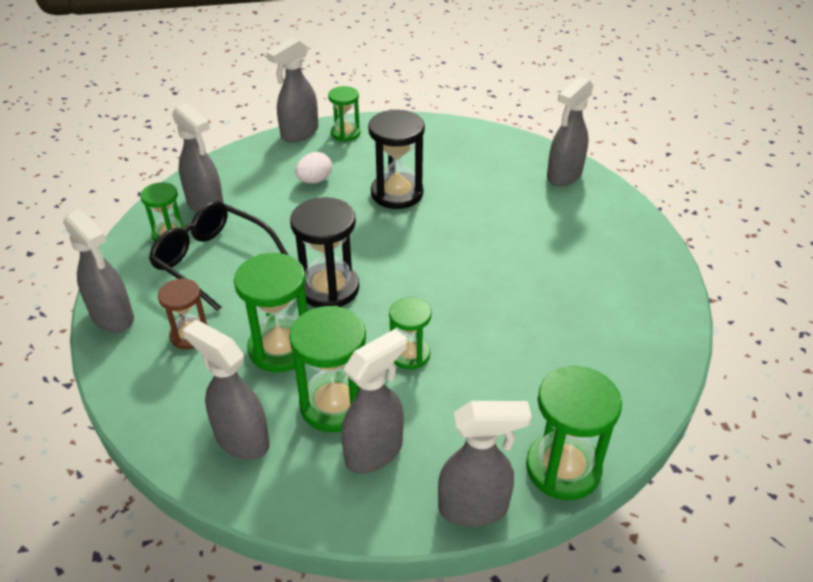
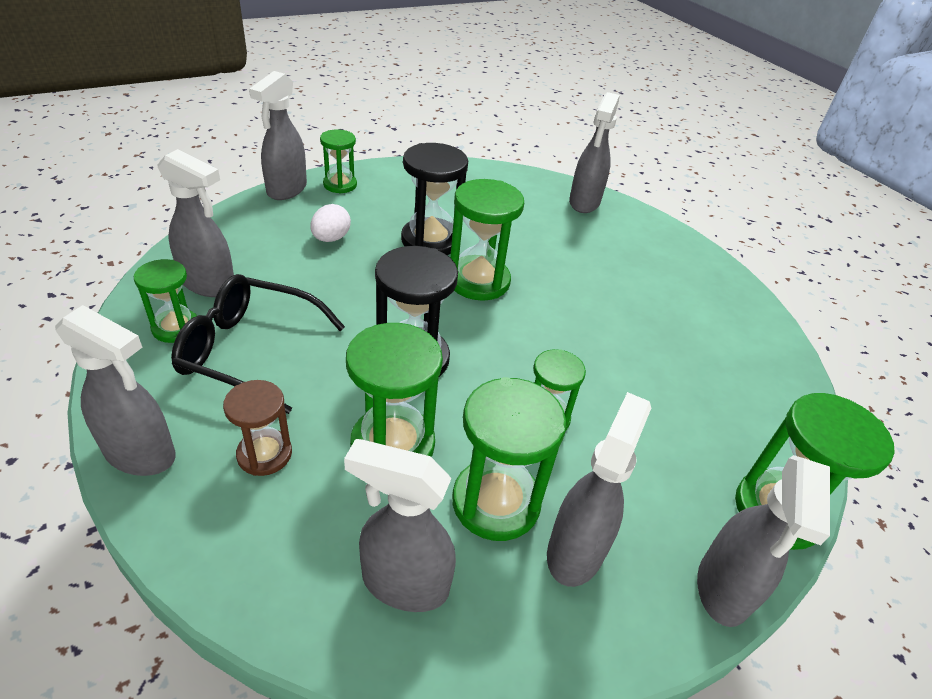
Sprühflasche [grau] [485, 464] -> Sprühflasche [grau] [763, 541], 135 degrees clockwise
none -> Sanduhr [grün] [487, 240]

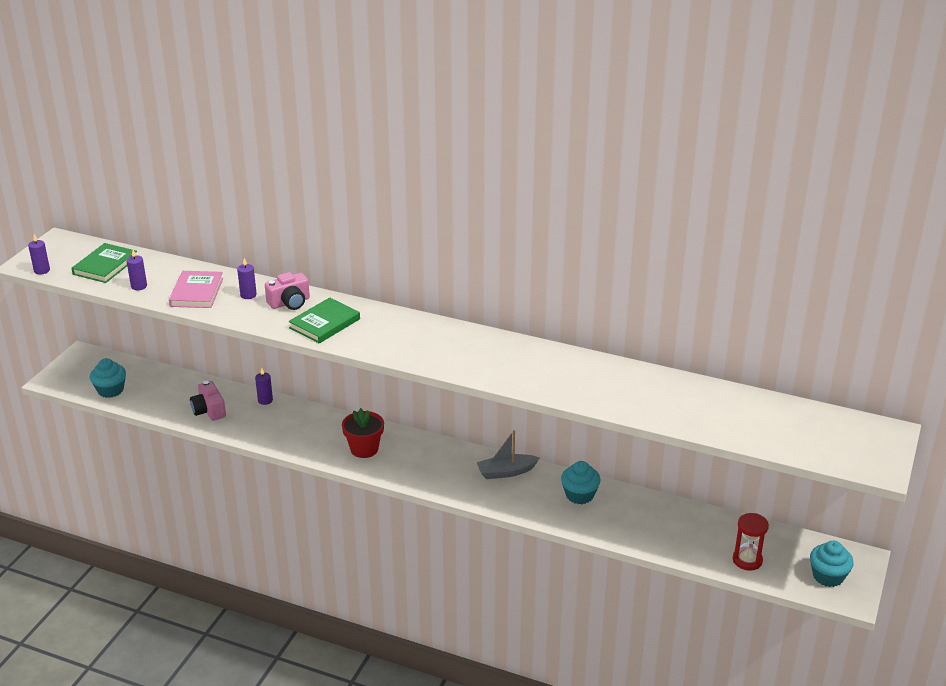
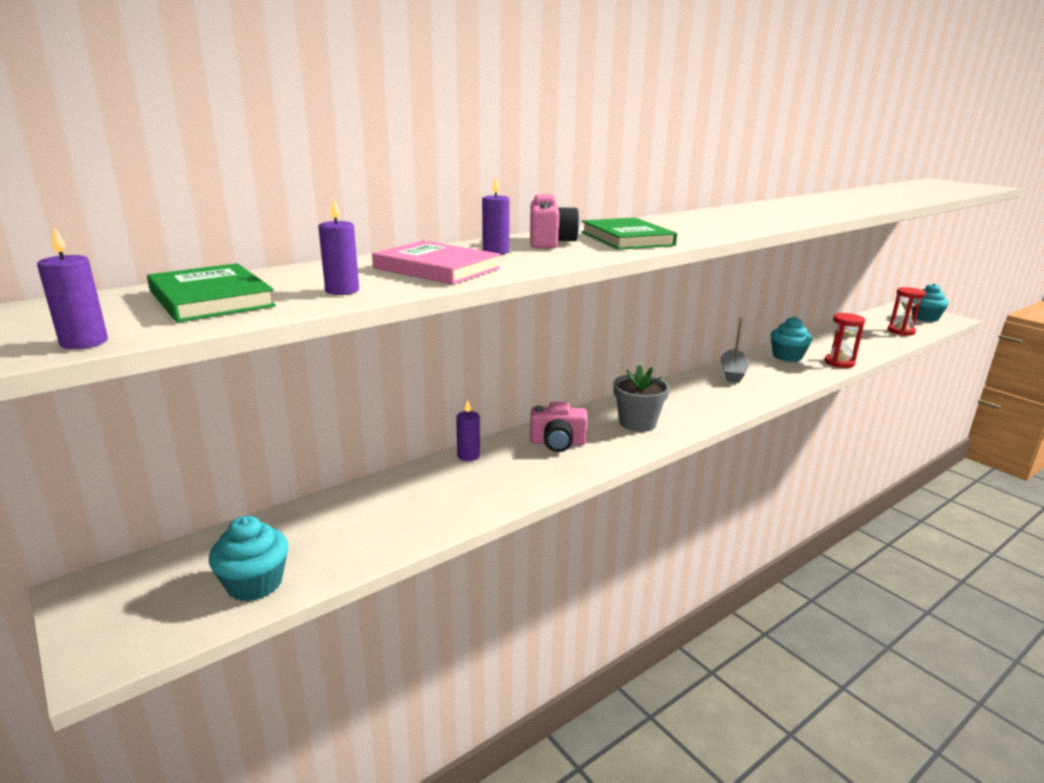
Kamera [rosa] [208, 401] -> Kamera [rosa] [559, 427], shifted
Blumentopf [rot] [363, 433] -> Blumentopf [grau] [641, 398]
none -> Sanduhr [rot] [844, 340]

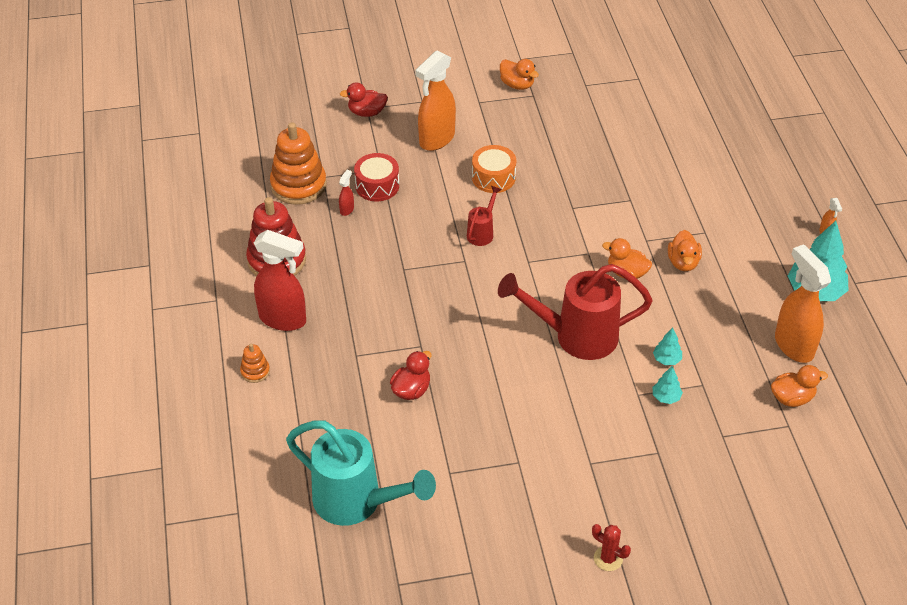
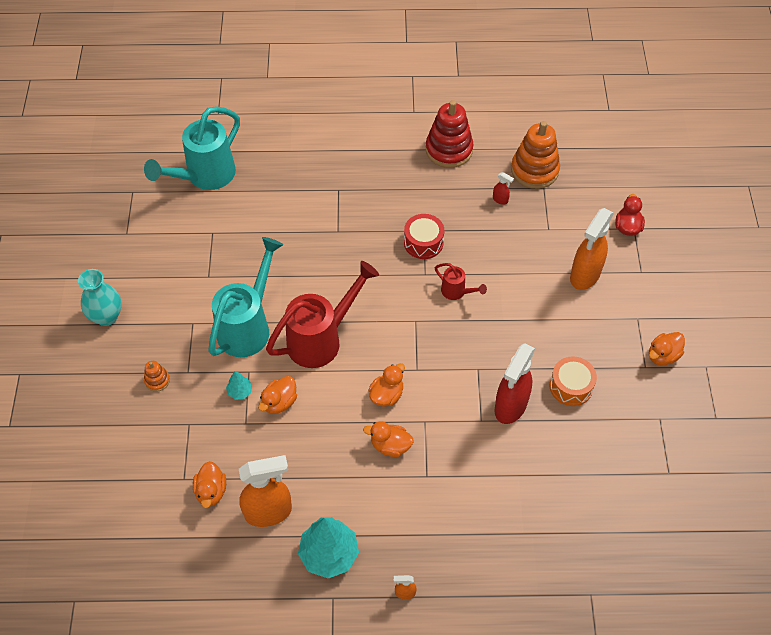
Stapelspielzeug [orange] [255, 363] -> Stapelspielzeug [orange] [157, 376], shifted
Sprühflasche [rot] [280, 280] -> Sprühflasche [rot] [515, 384], shifted
Trommel [rot] [376, 177] -> Trommel [rot] [424, 236], shifted
Ente [rot] [411, 375] -> none
Sprühflasche [orange] [435, 100] -> Sprühflasche [orange] [592, 249], 105 degrees counterclockwise
Trommel [orange] [494, 169] -> Trommel [orange] [573, 381], shifted
Gießkanne [rot] [575, 312] -> Gießkanne [rot] [322, 314], 45 degrees clockwise
Kaktus [rot] [611, 547] -> Vase [türkis] [100, 297]
Baum [türkis] [667, 346] -> Ente [orange] [277, 395]
none -> Gießkanne [türkis] [246, 297]

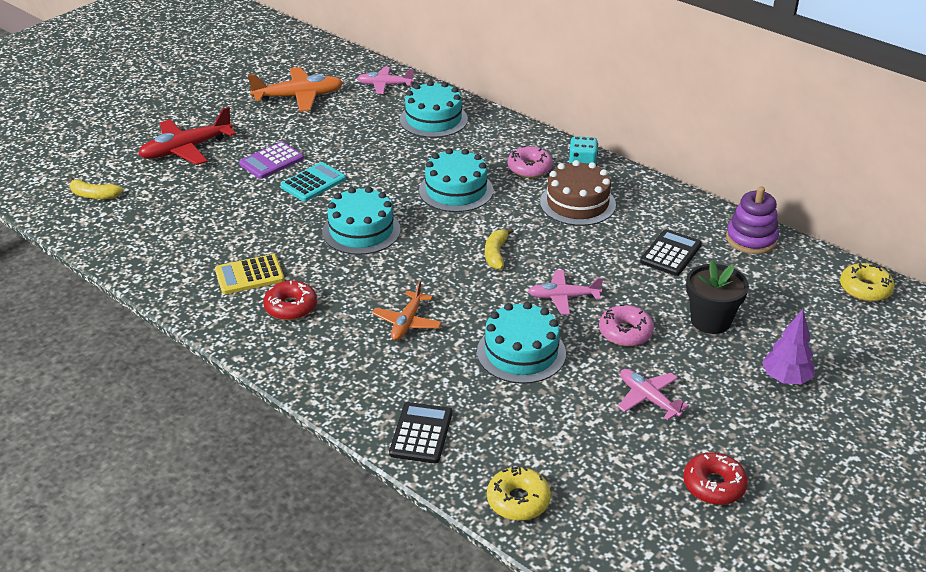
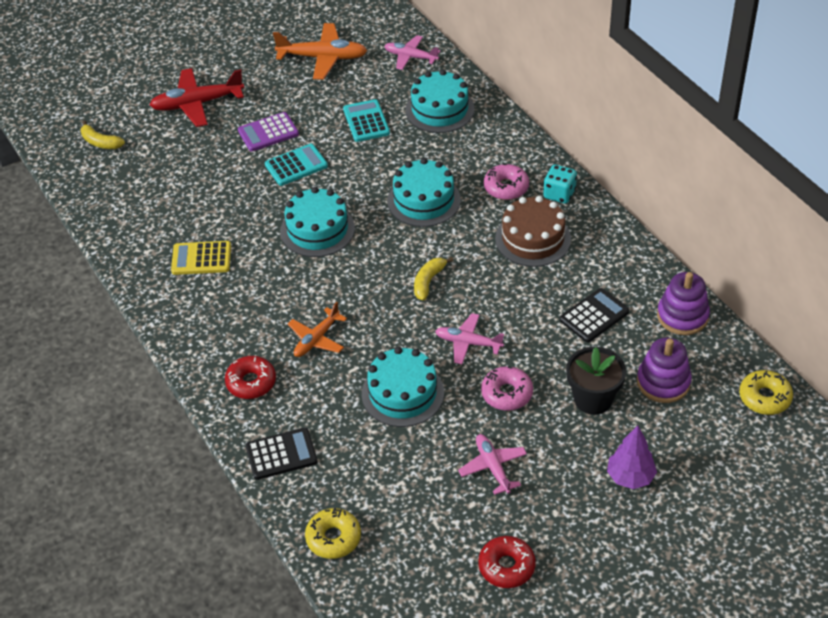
Donut [rot] [290, 300] -> Donut [rot] [250, 377], shifted
Taschenrechner [schwarz] [420, 433] -> Taschenrechner [schwarz] [281, 454], 45 degrees clockwise
none -> Taschenrechner [türkis] [366, 120]
none -> Stapelspielzeug [lila] [664, 370]

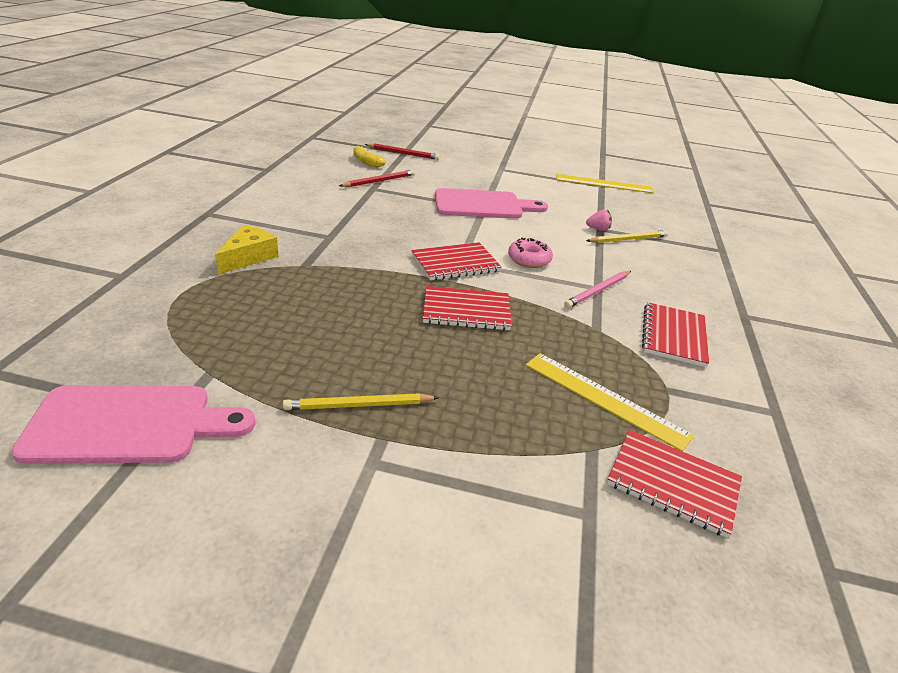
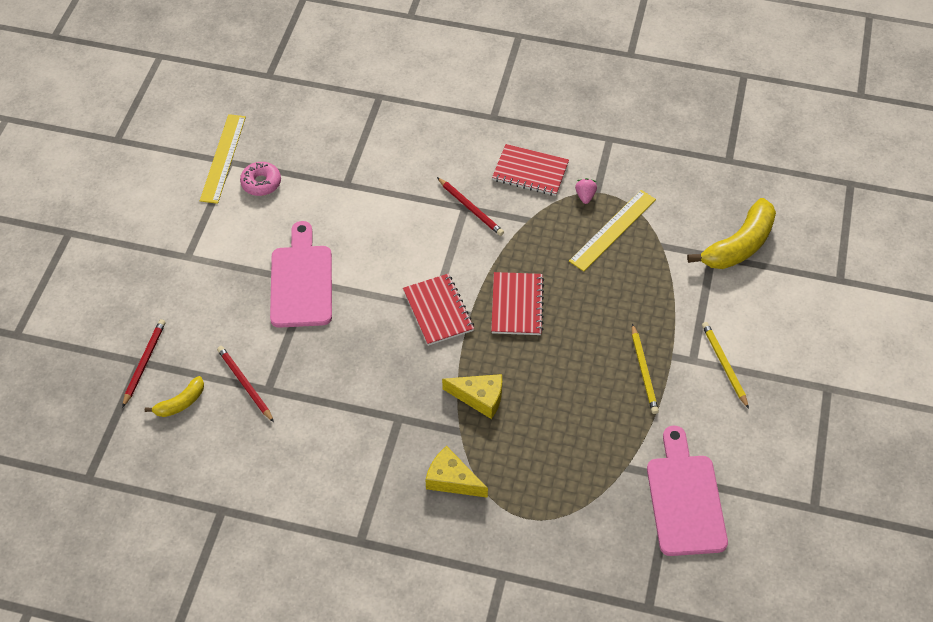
Donut [rosa] [530, 253] -> Donut [rosa] [260, 179], shifted
Bleistift [rosa] [597, 289] -> Bleistift [rot] [470, 206]
Erdbeere [rosa] [599, 220] -> Erdbeere [rosa] [586, 191], shifted
Bleistift [gelb] [627, 236] -> Bleistift [gelb] [725, 365], shifted
Notizbuch [rot] [674, 484] -> none
none -> Käse [gelb] [472, 396]
none -> Banane [gelb] [731, 233]

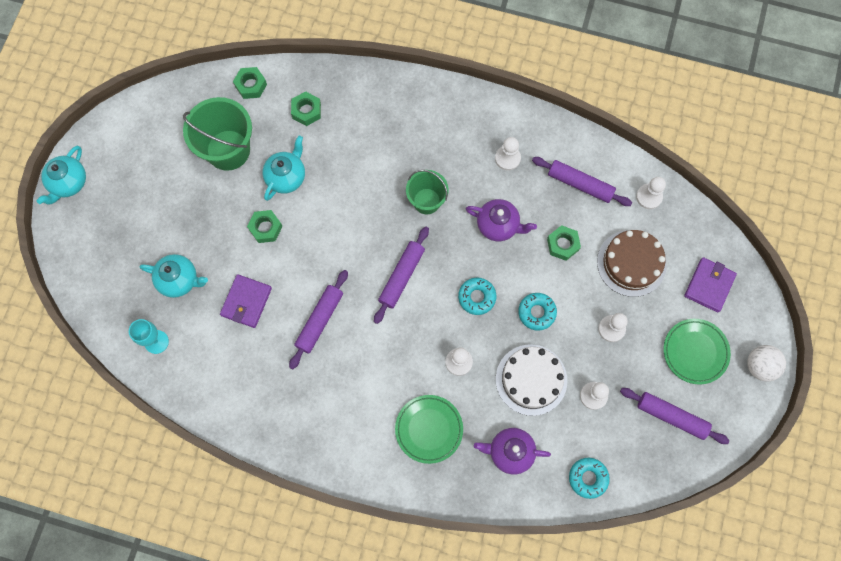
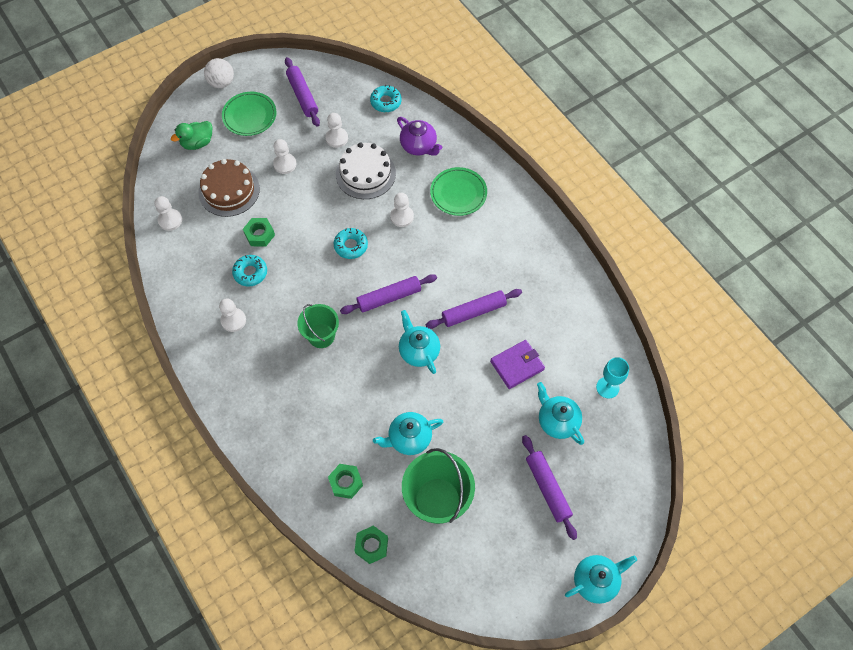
Sechskantmutter [grün] [265, 226] -> none
Teekanne [lila] [501, 220] -> none
Donut [türkis] [537, 312] -> Donut [türkis] [249, 271], shifted
Nudelholz [lila] [582, 181] -> Nudelholz [lila] [549, 487], shifted
Geldbörse [lila] [710, 284] -> Ente [grün] [191, 135]
none -> Teekanne [türkis] [419, 342]

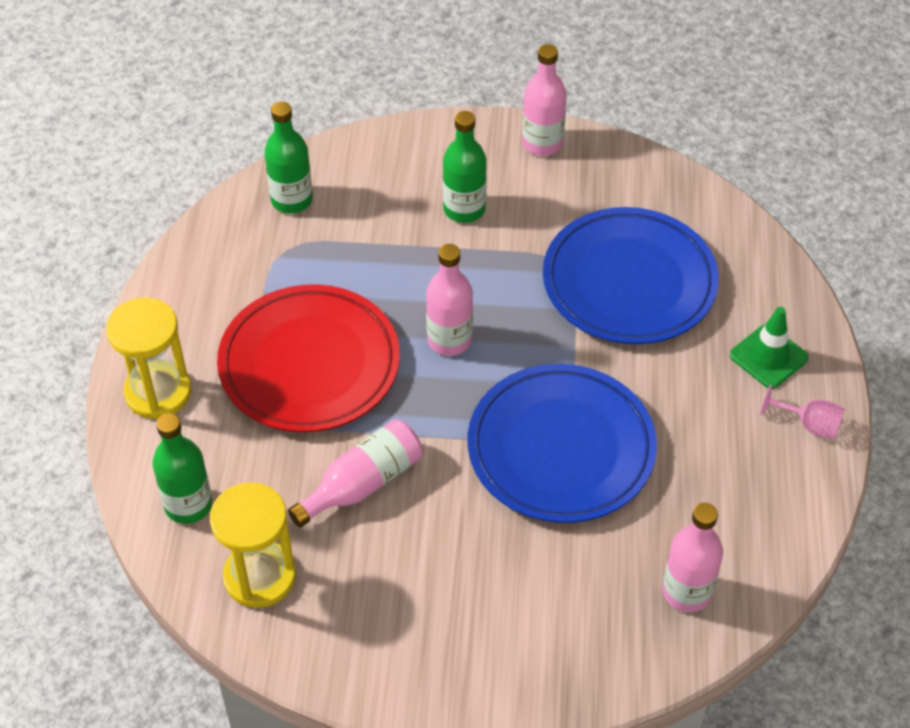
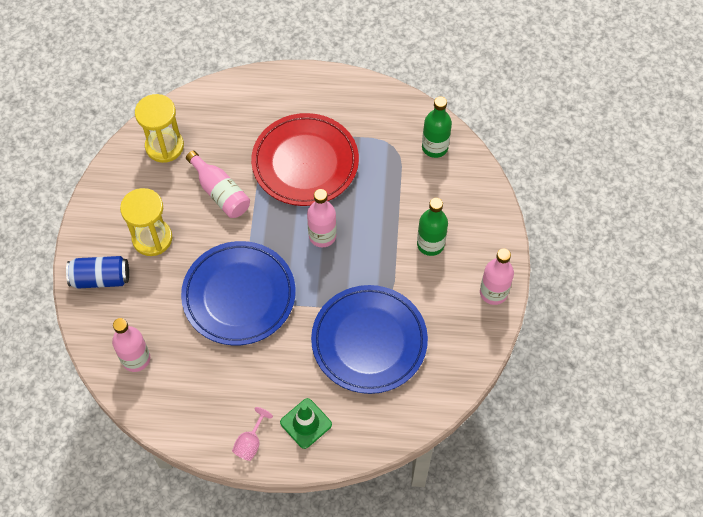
Sanduhr [gelb] [149, 358] -> Sanduhr [gelb] [146, 222], shifted
Flasche [grün] [182, 468] -> none
none -> Dose [blau] [97, 272]

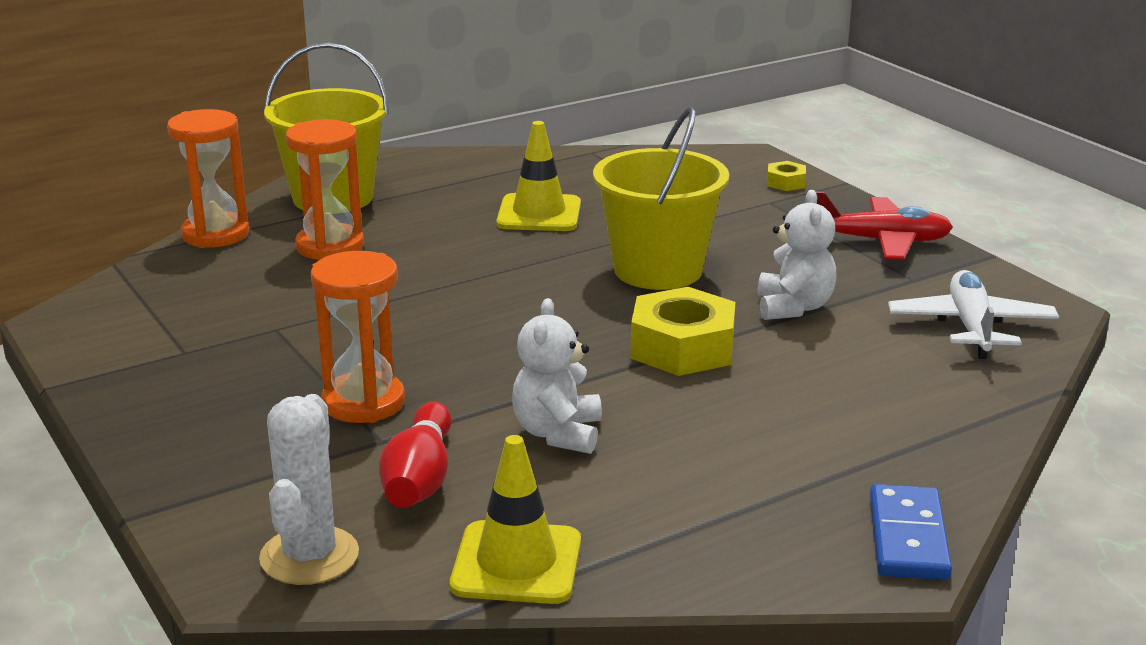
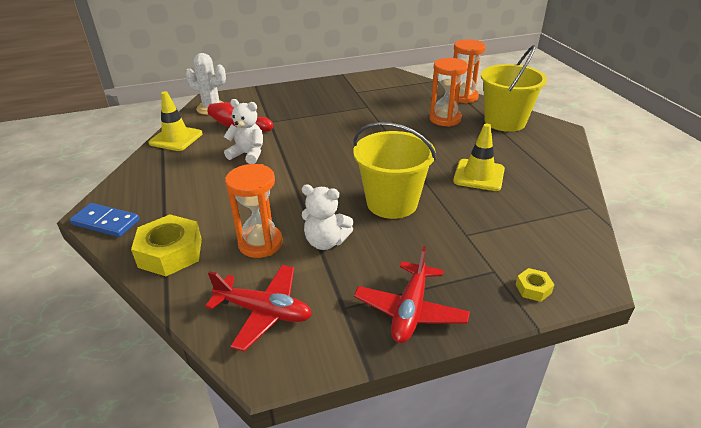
Sanduhr [orange] [358, 337] -> Sanduhr [orange] [254, 211], shifted
Sechskantmutter [gelb] [683, 331] -> Sechskantmutter [gelb] [166, 245], shifted
Flugzeug [weiß] [973, 314] -> Flugzeug [rot] [258, 308]

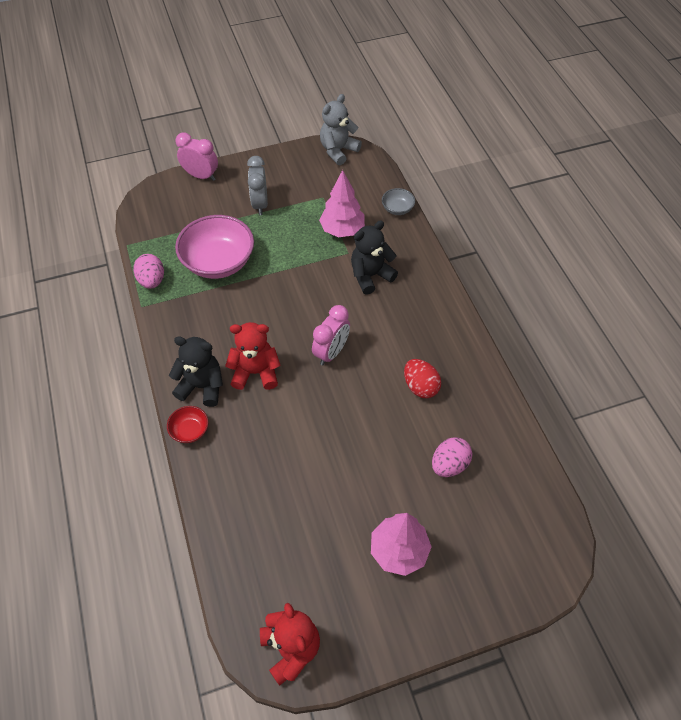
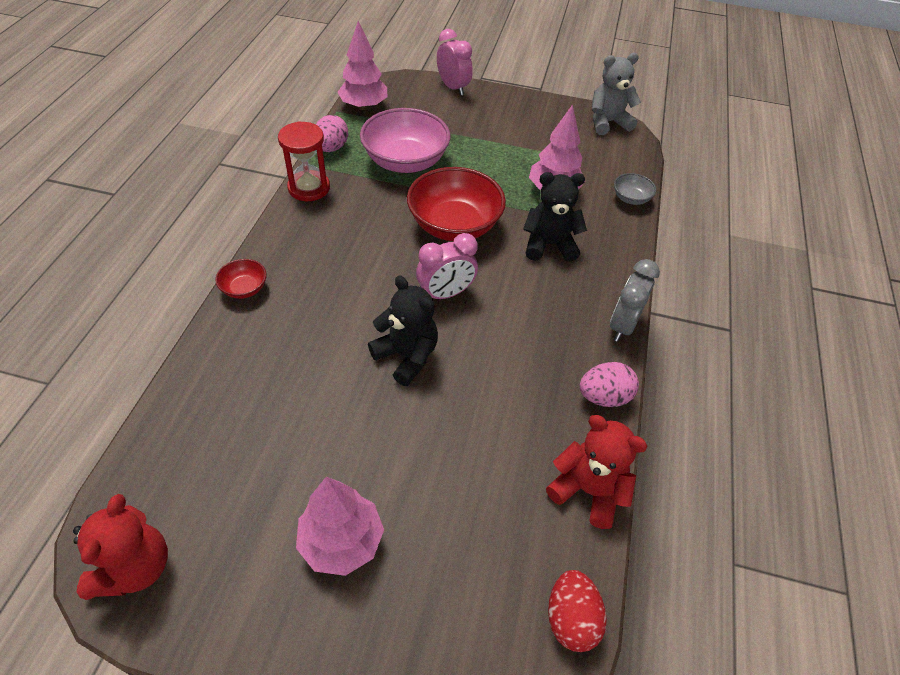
Teddybär [schwarz] [196, 371] -> Teddybär [schwarz] [403, 330], shifted
Teddybär [rot] [253, 356] -> Teddybär [rot] [597, 472], shifted
Wecker [grau] [257, 185] -> Wecker [grau] [635, 300], shifted
Ei [rot] [422, 378] -> Ei [rot] [577, 611], shifted
Ei [rosa] [452, 457] -> Ei [rosa] [609, 384], shifted
none -> Sanduhr [rot] [304, 161]
none -> Baum [rosa] [362, 65]
none -> Schüssel [rot] [456, 204]

